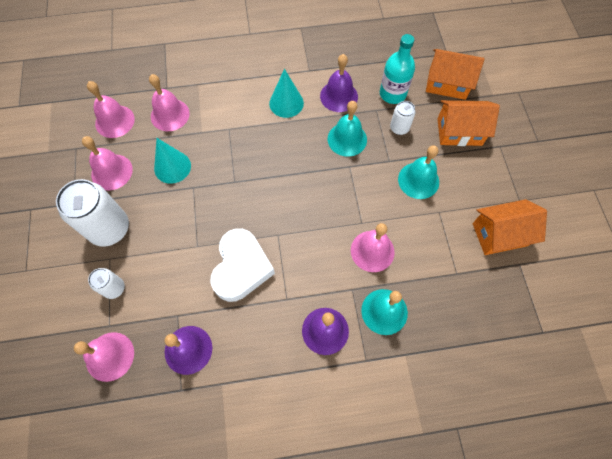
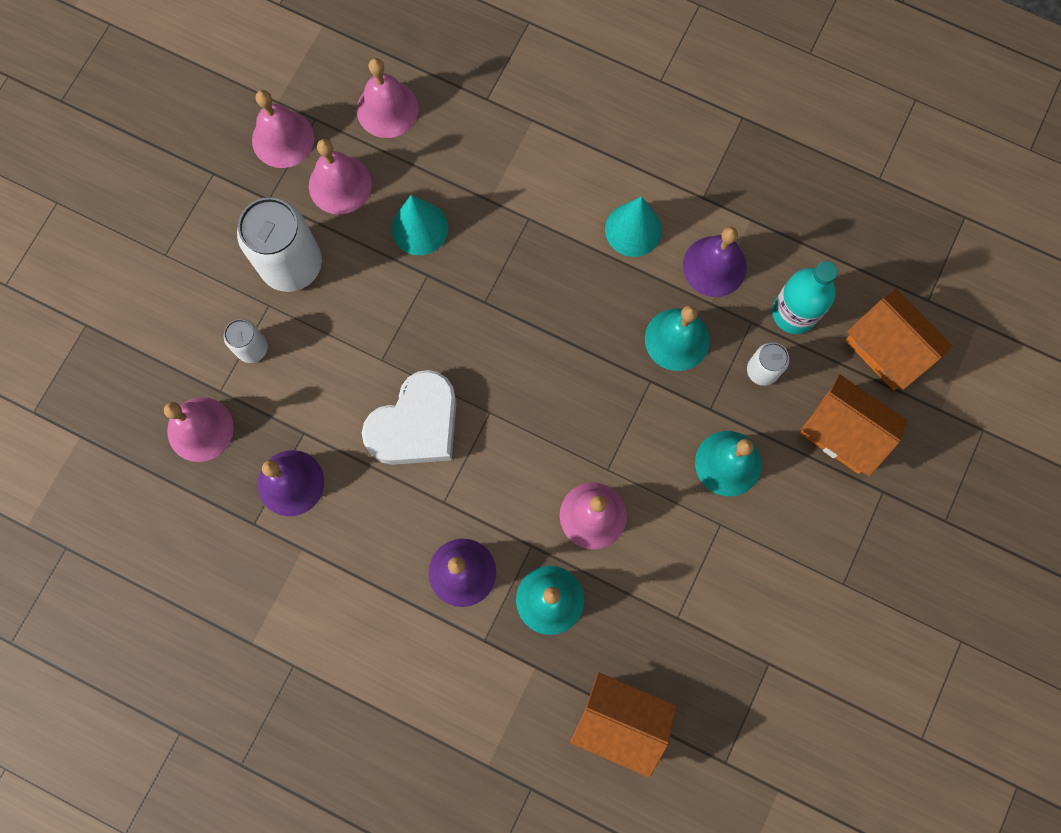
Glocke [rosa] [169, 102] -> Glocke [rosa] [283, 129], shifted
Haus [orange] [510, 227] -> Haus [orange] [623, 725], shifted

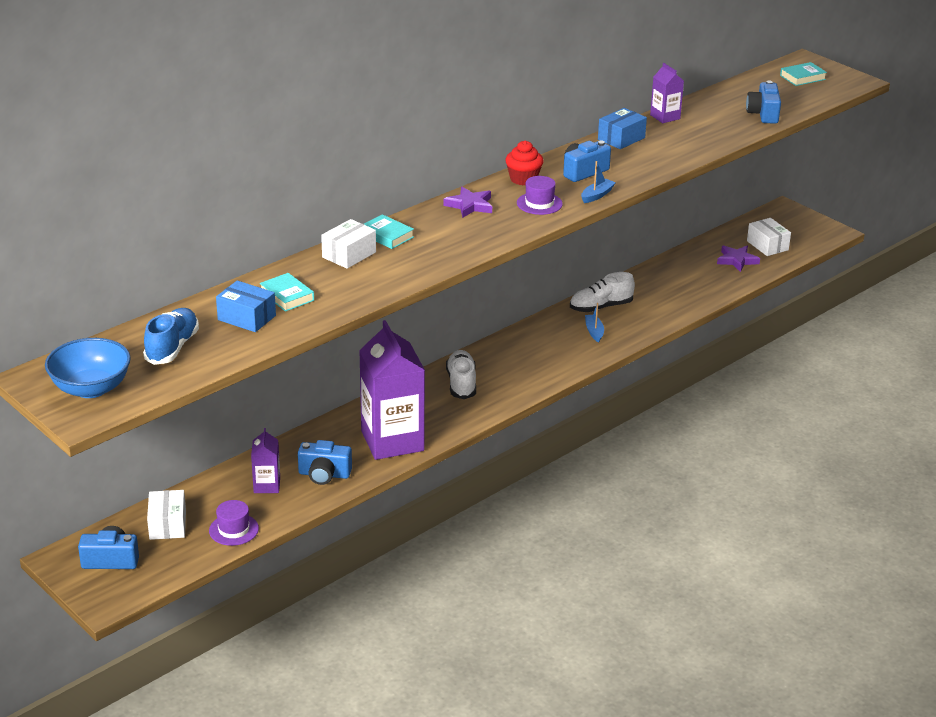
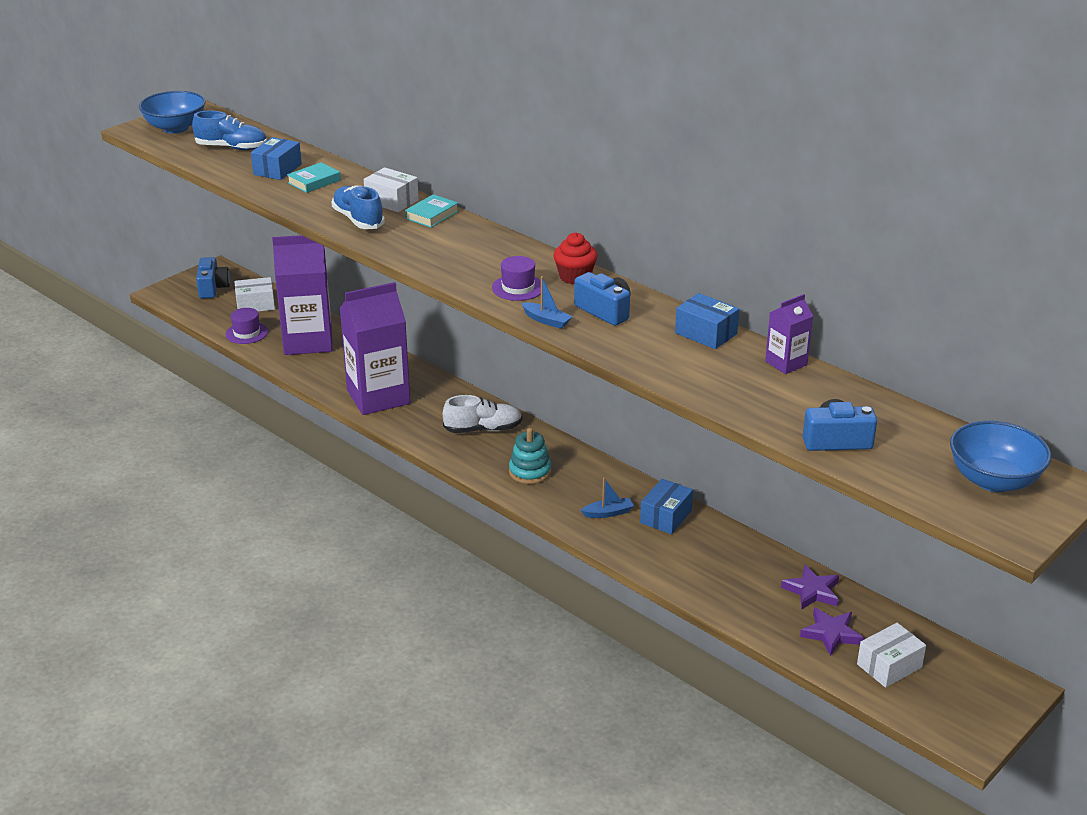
Getränkekarton [lila] [265, 460] -> Getränkekarton [lila] [302, 295], x2.13
Kamera [blau] [325, 462] -> none
Stern [lila] [467, 202] -> Stern [lila] [810, 587], shifted
Schuh [weiß] [602, 292] -> Schachtel [blau] [666, 506]
Buch [türkis] [803, 74] -> Schüssel [blau] [1000, 456]
none -> Schuh [blau] [358, 207]
none -> Stapelspielzeug [türkis] [530, 456]

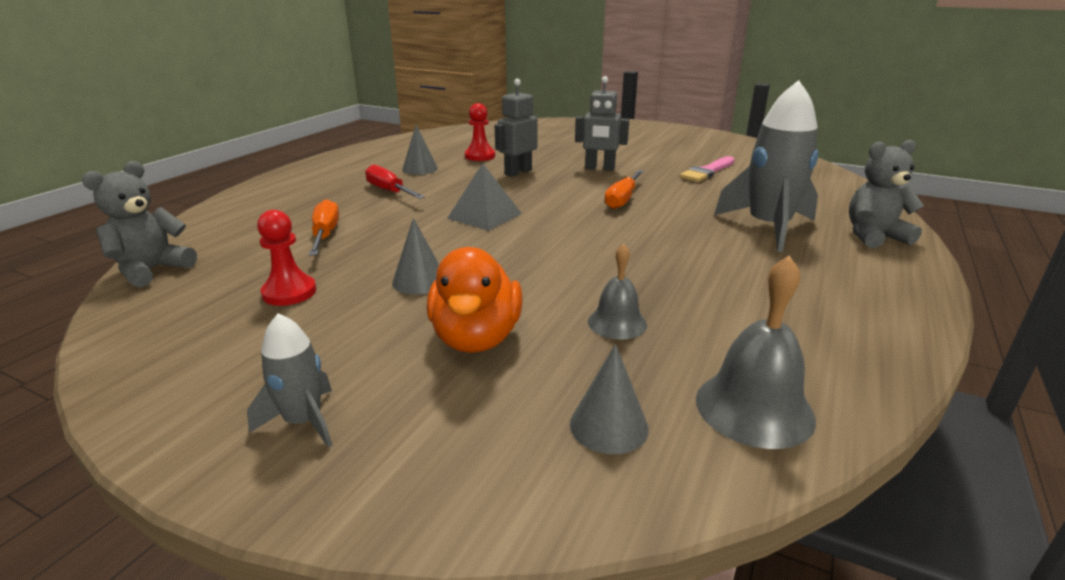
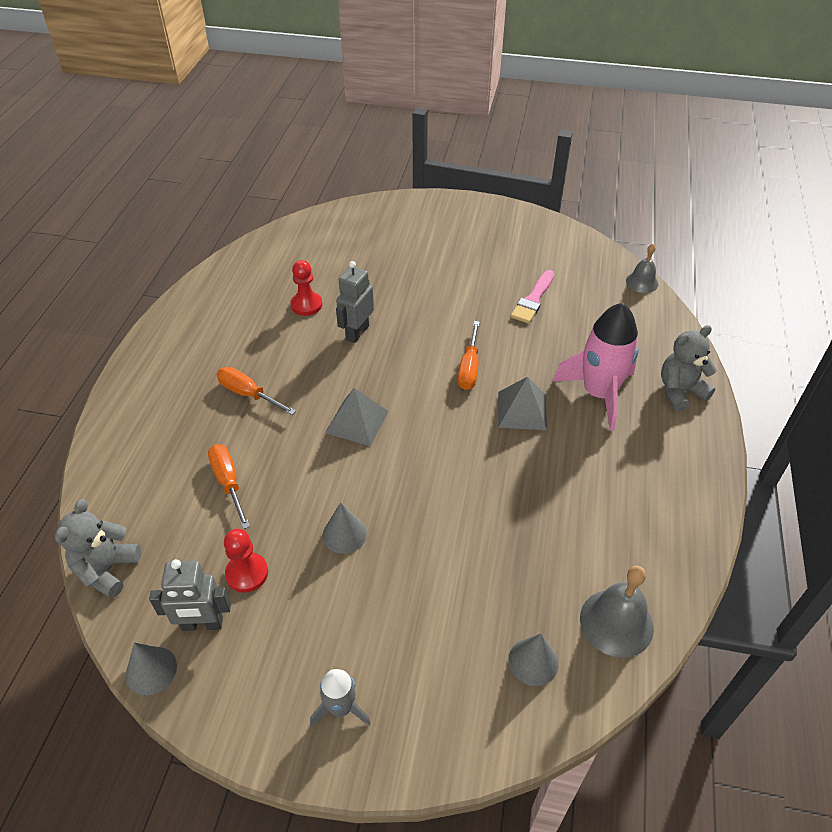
Schraubenzieher [rot] [395, 182] -> Schraubenzieher [orange] [256, 391]
Kegel [grau] [420, 150] -> Kegel [grau] [151, 669], shifted
Ente [orange] [475, 300] -> none
Roboter [grau] [602, 123] -> Roboter [grau] [190, 595], shifted
Glocke [grau] [617, 292] -> Glocke [grau] [642, 268], shifted
Rakete [grau] [766, 166] -> Rakete [rosa] [595, 367]
none -> Pyramide [grau] [522, 403]

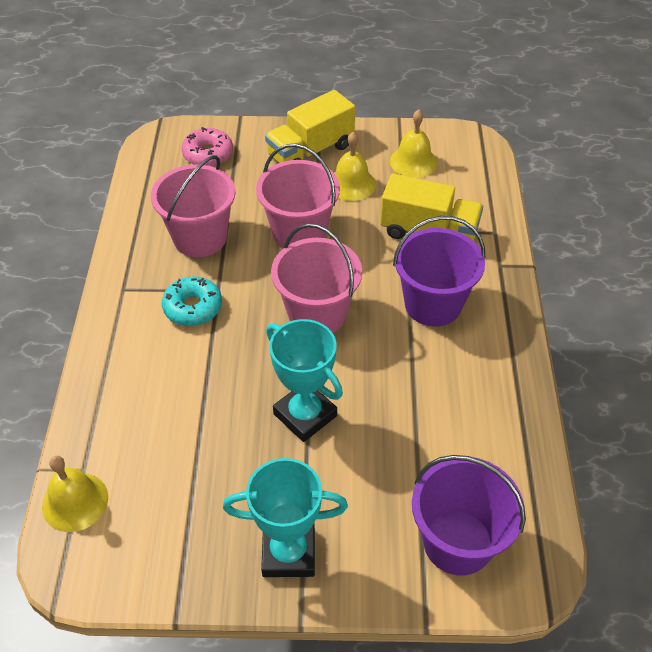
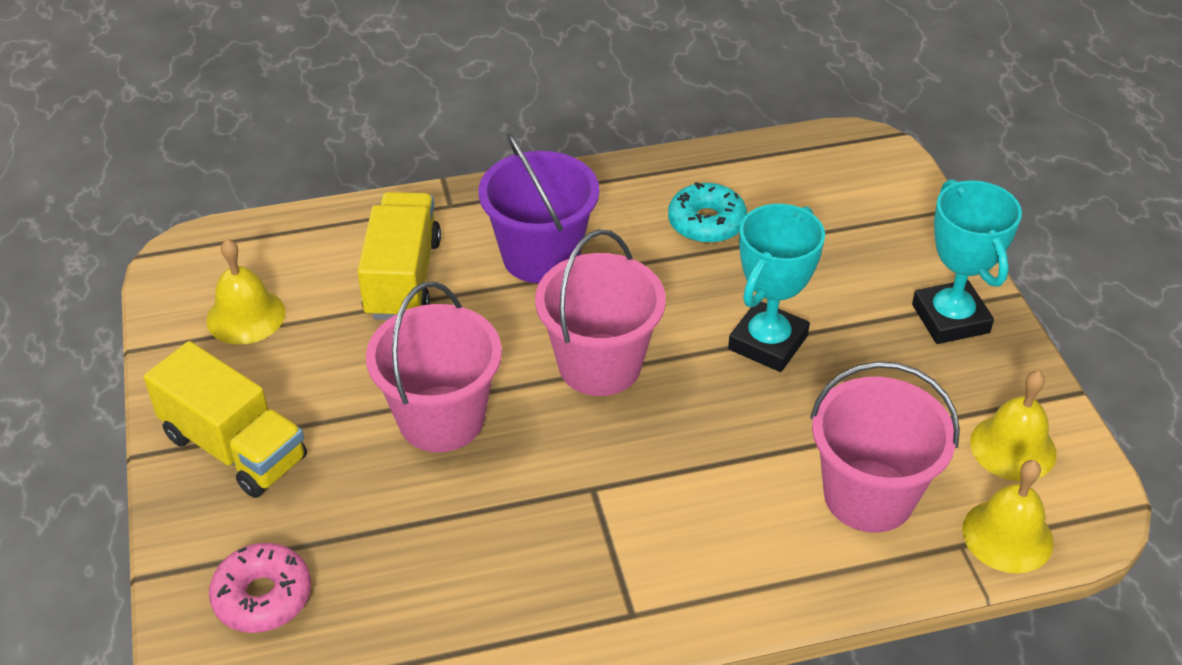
Eimer [rosa] [193, 206] -> Eimer [rosa] [885, 447], shifted
Donut [türkis] [192, 301] -> Donut [türkis] [707, 212], shifted
Glocke [gelb] [355, 166] -> Glocke [gelb] [1013, 426], shifted
Eimer [lila] [469, 515] -> none

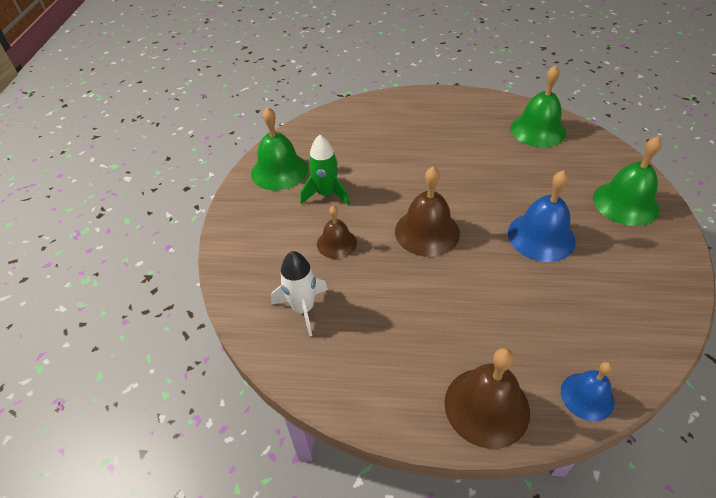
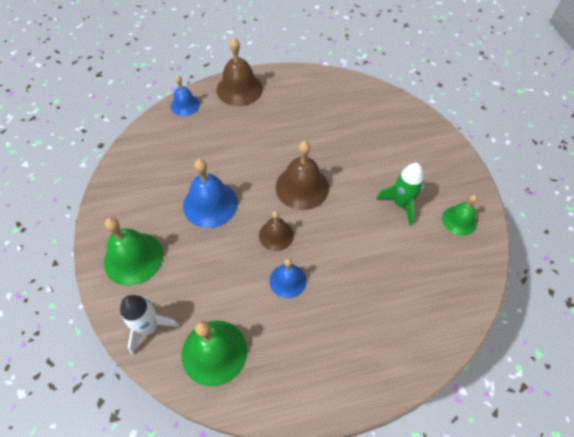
Glocke [grün] [279, 148] -> Glocke [grün] [459, 215], x0.61
Rakete [weiß] [299, 293] -> Rakete [weiß] [149, 324], shifted
Glocke [braun] [337, 232] -> Glocke [braun] [276, 230], shifted
none -> Glocke [blau] [288, 278]

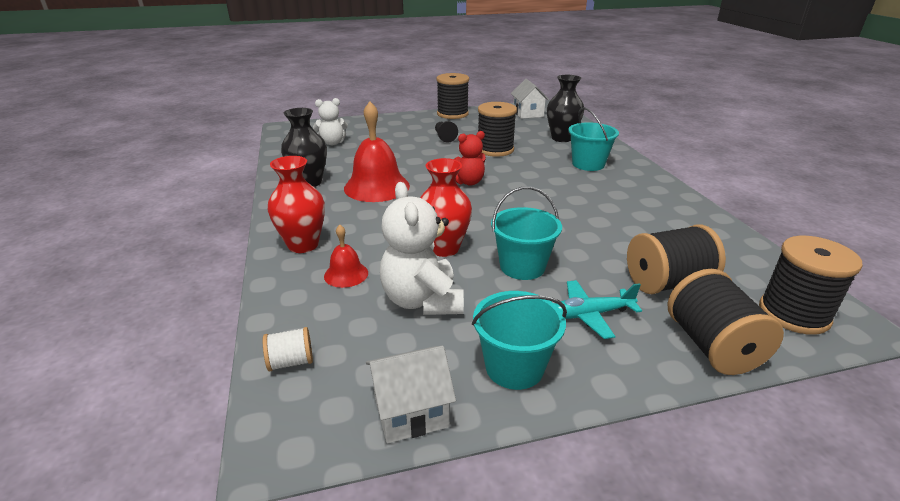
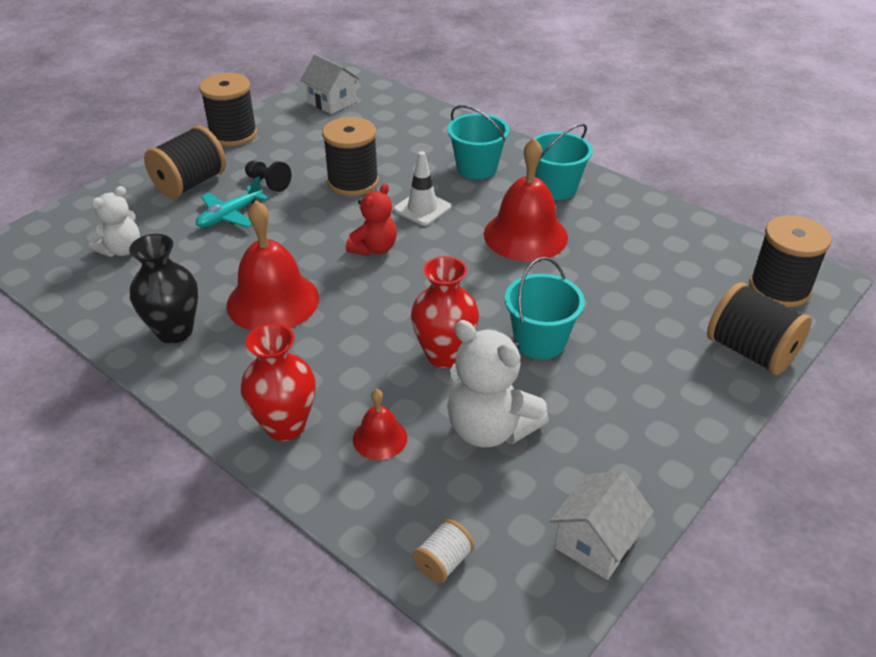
Eimer [türkis] [519, 340] -> Eimer [türkis] [563, 161], shifted
Vase [schwarz] [565, 108] -> none
Flugzeug [türkis] [598, 309] -> Flugzeug [türkis] [232, 202], shifted
Garnrolle [schwarz] [676, 259] -> Garnrolle [schwarz] [185, 162], shifted
none -> Leitkegel [weiß] [422, 188]
none -> Glocke [rot] [526, 200]

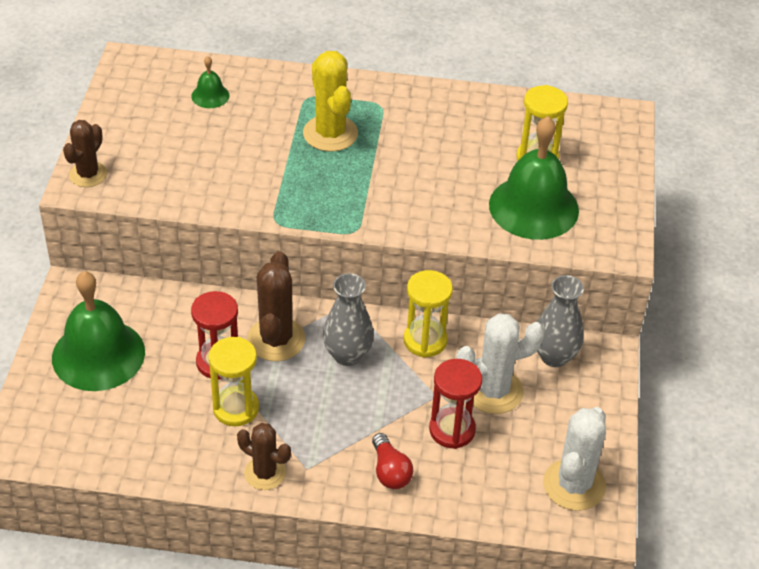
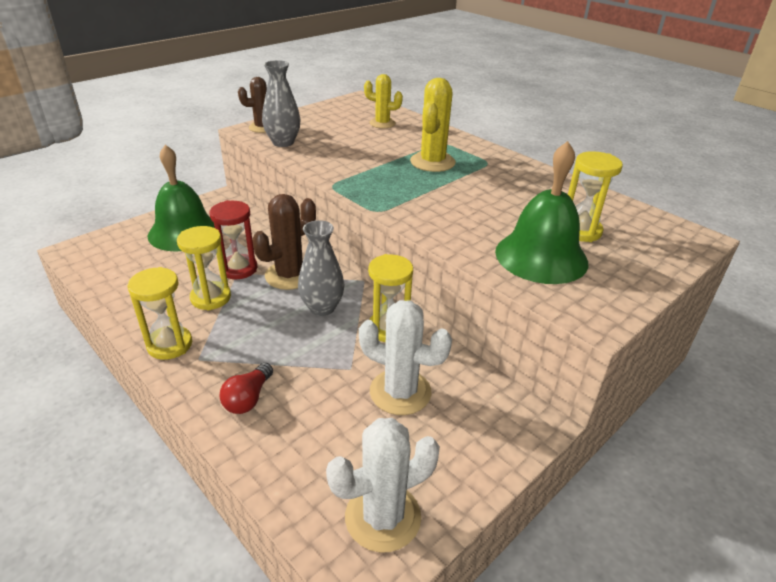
Glocke [grün] [210, 82] -> Kaktus [gelb] [383, 101]
Kaktus [braun] [264, 456] -> Sanduhr [gelb] [159, 313]
Sanduhr [rot] [455, 404] -> none
Vase [grau] [560, 321] -> Vase [grau] [281, 103], shifted

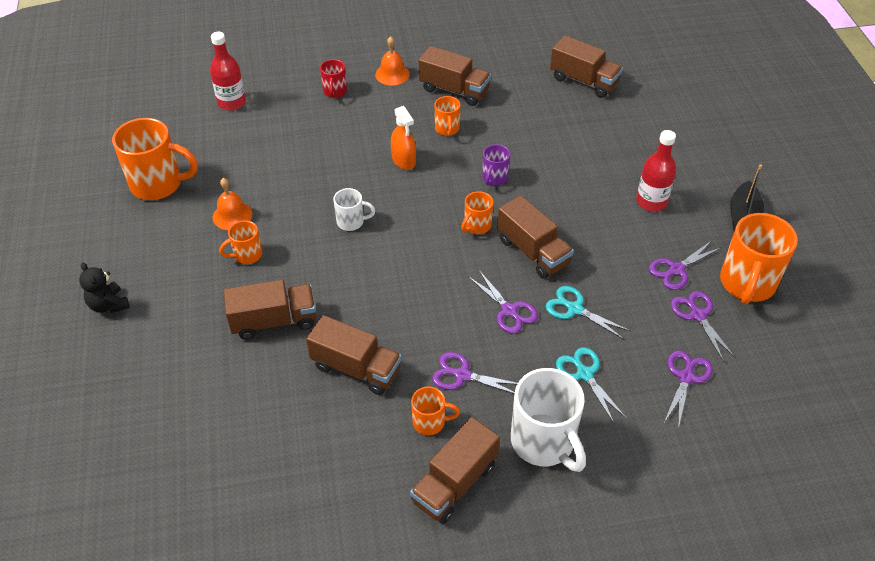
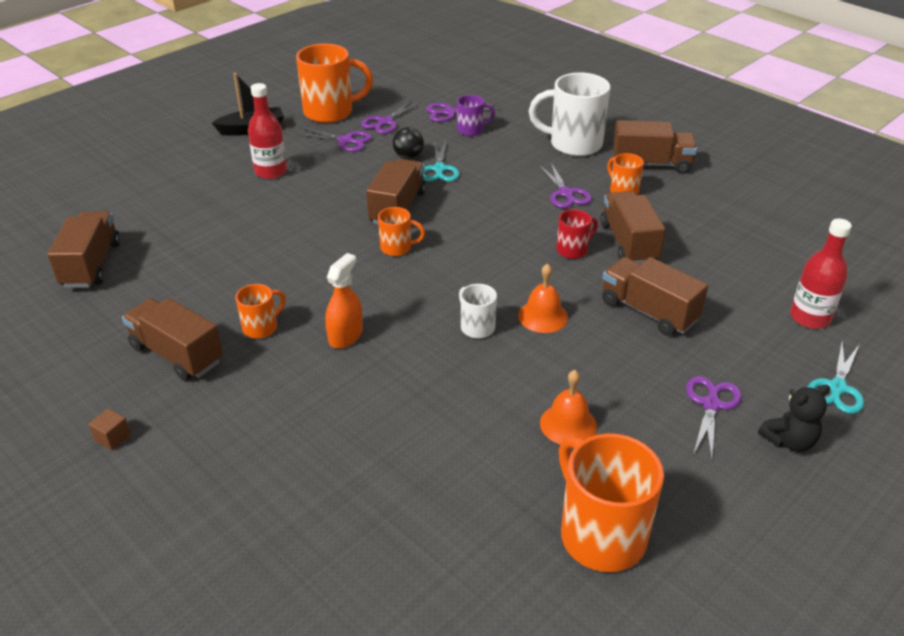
Teddybär [schwarz] [104, 287] -> Teddybär [schwarz] [794, 418], 45 degrees clockwise
Flasche [rot] [228, 71] -> Flasche [rot] [821, 273], shifted
Tasse [orange] [240, 242] -> none
Tasse [rot] [333, 78] -> Tasse [rot] [577, 234], shifted
Glocke [orange] [392, 60] -> Glocke [orange] [543, 298], shifted
Lastwagen [braun] [455, 76] -> Lastwagen [braun] [172, 339], 45 degrees counterclockwise
Schere [lila] [503, 302] -> Schere [lila] [714, 418], shifted
Tasse [lila] [496, 165] -> Tasse [lila] [476, 115], shifted
Tasse [weiß] [548, 420] -> Tasse [weiß] [570, 114], 105 degrees counterclockwise
Schere [türkis] [591, 385] -> Schere [türkis] [835, 378], shifted
none -> Kubus [braun] [109, 429]
none -> Ball [schwarz] [408, 143]

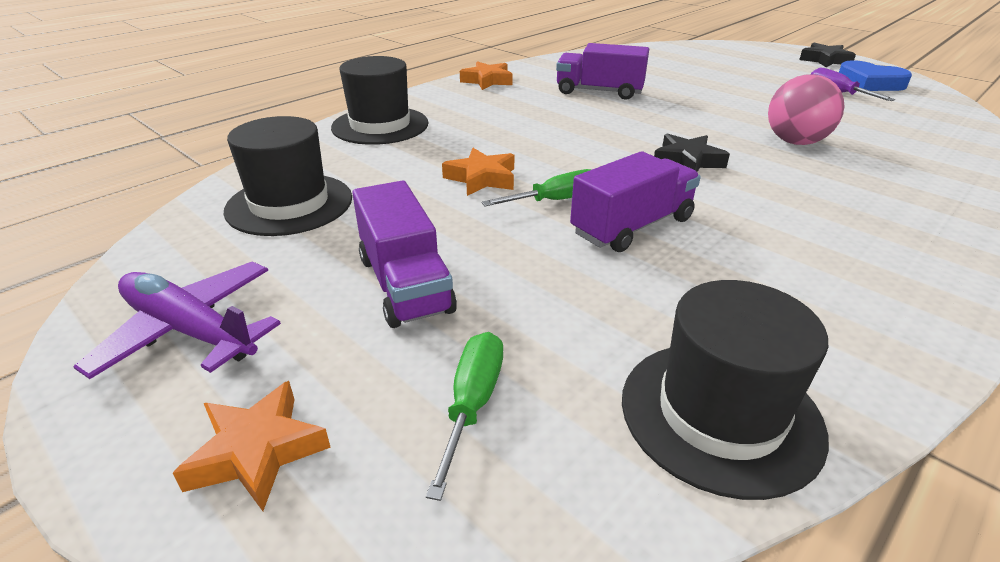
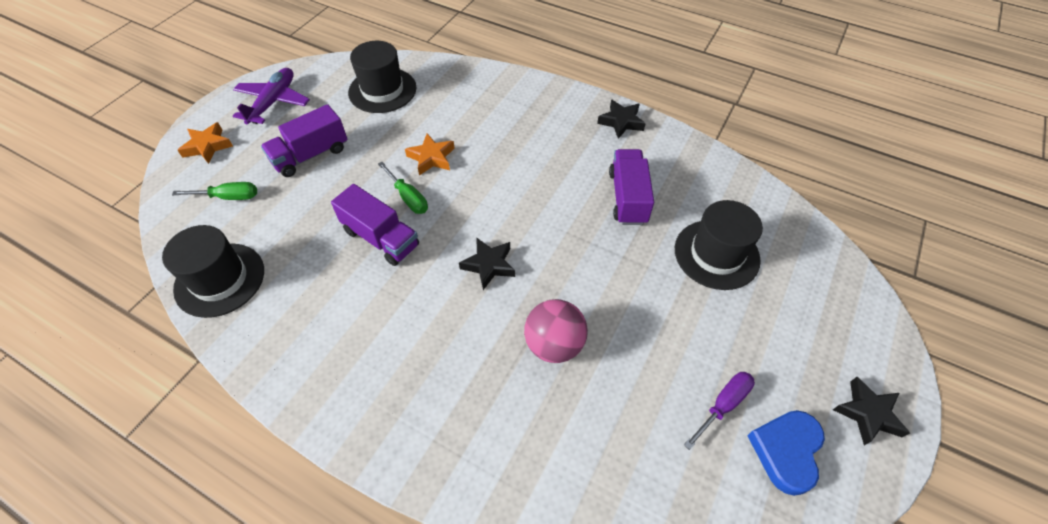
Hut [schwarz] [379, 100] -> Hut [schwarz] [719, 245], shifted
Stern [orange] [486, 75] -> Stern [schwarz] [621, 119]

